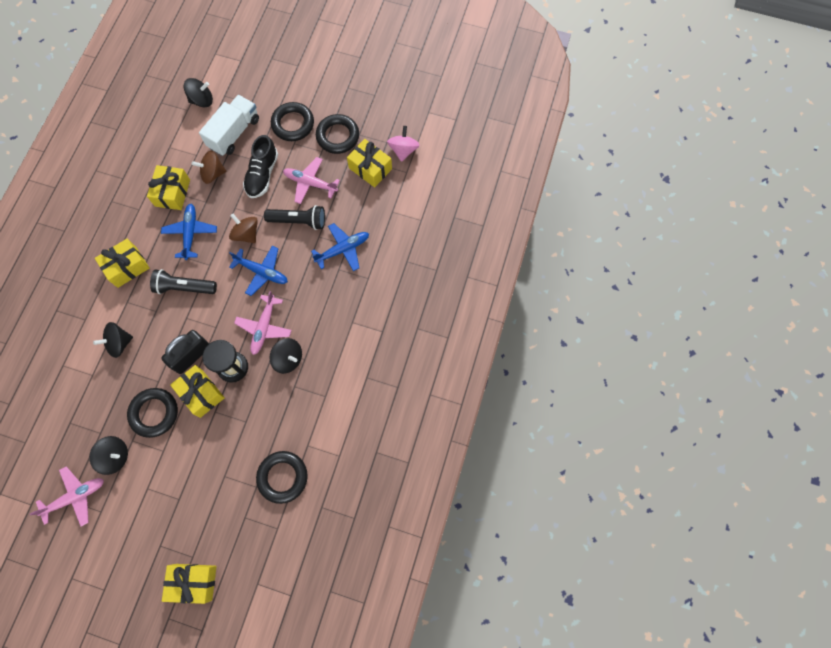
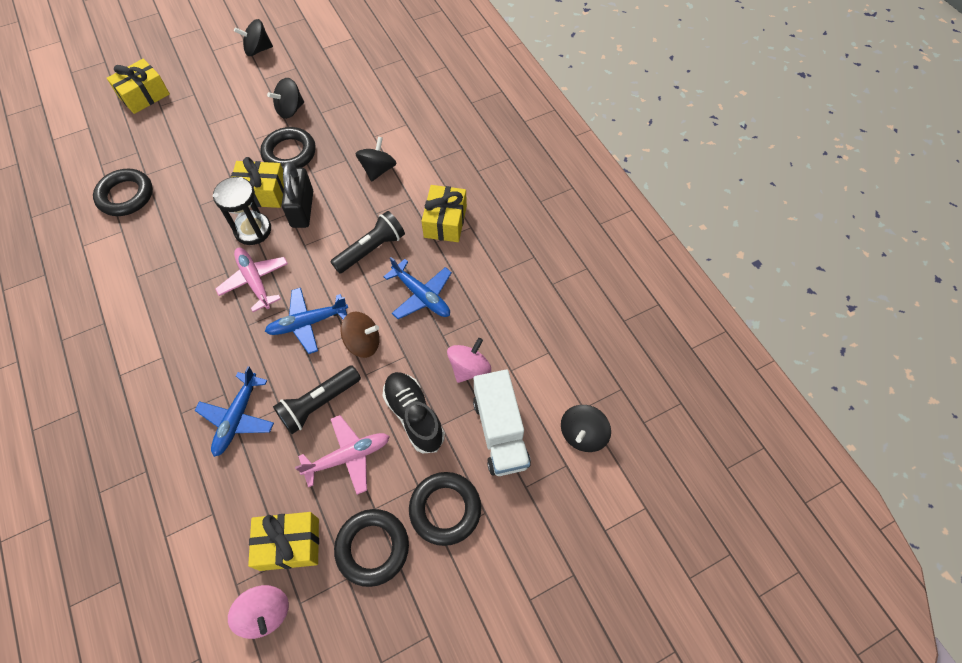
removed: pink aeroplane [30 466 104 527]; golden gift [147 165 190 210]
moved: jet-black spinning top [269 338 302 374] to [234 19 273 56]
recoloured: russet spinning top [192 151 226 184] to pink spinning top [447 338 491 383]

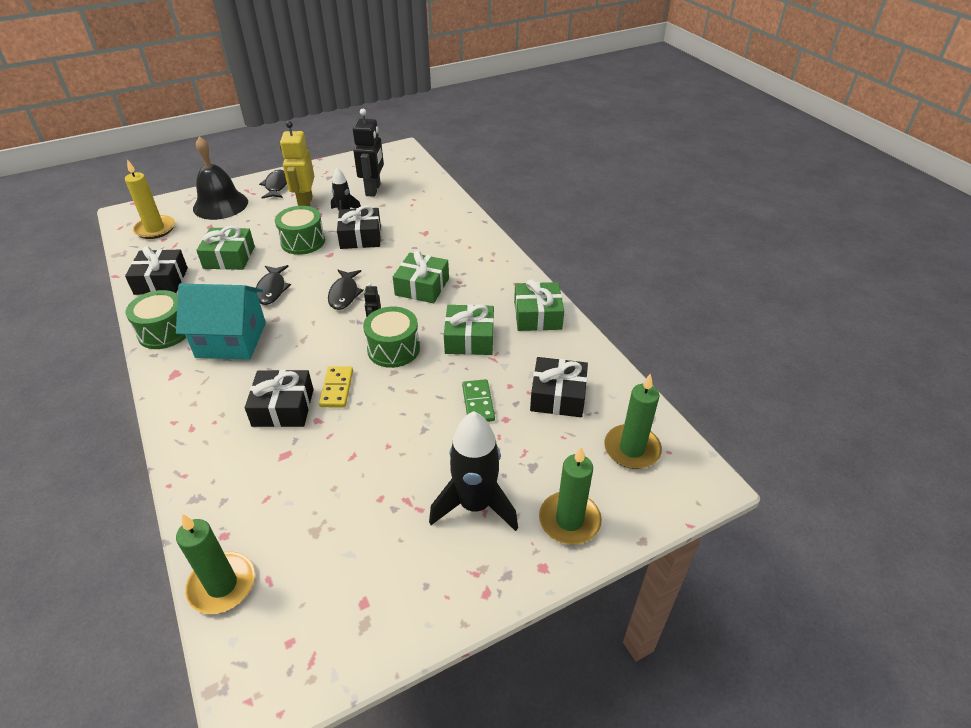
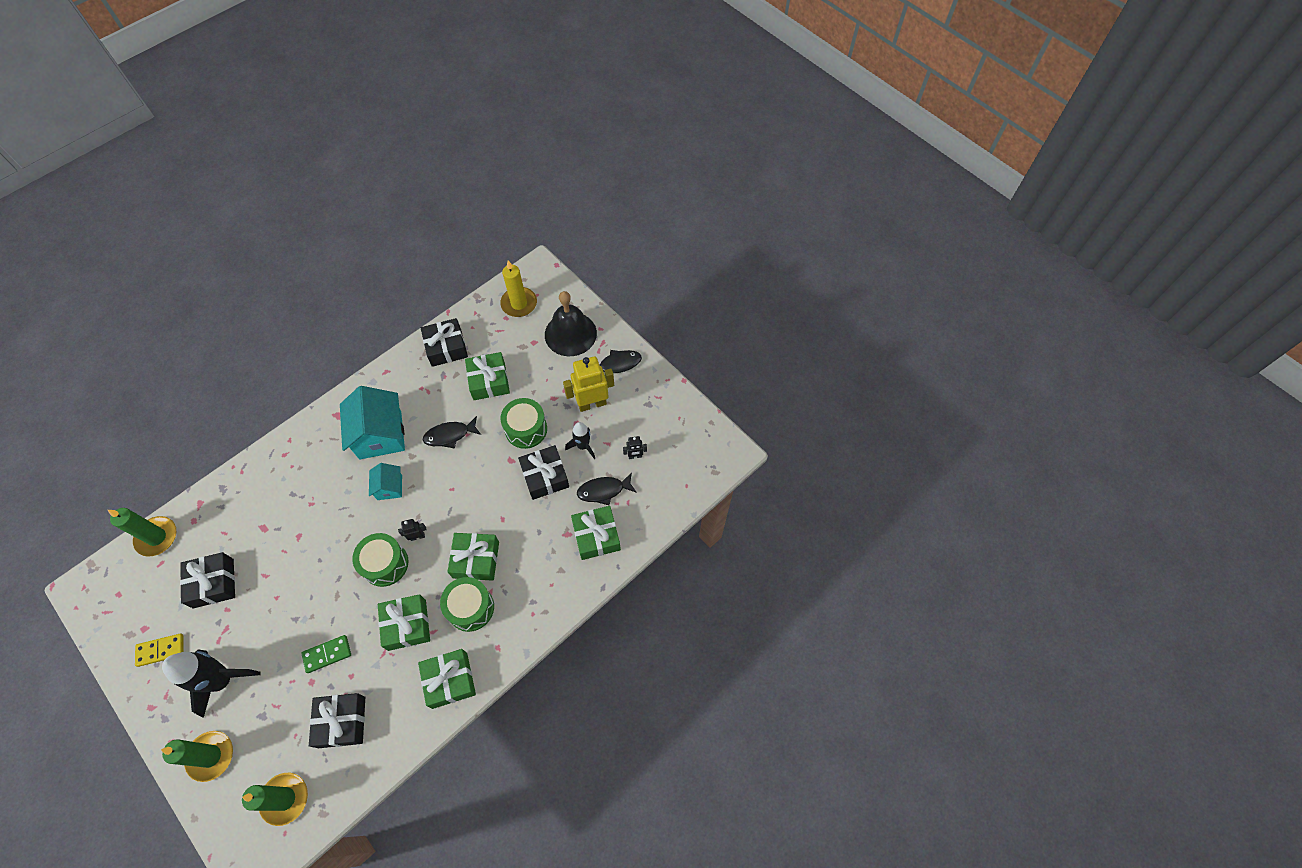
added: teal cottage [369 463 402 500]; green gift [571 506 621 560]
moved: golden domino piece [319 367 353 407] to [135 634 184 667]; jet-black gift [245 370 314 427] to [180 552 235 608]; green toy drum [125 290 186 349] to [440 577 494 632]; jet-black toy fish [328 270 364 310] to [577 472 637 505]
resized: jet-black robot [353 109 384 197] = [623 436 647 459] x0.47

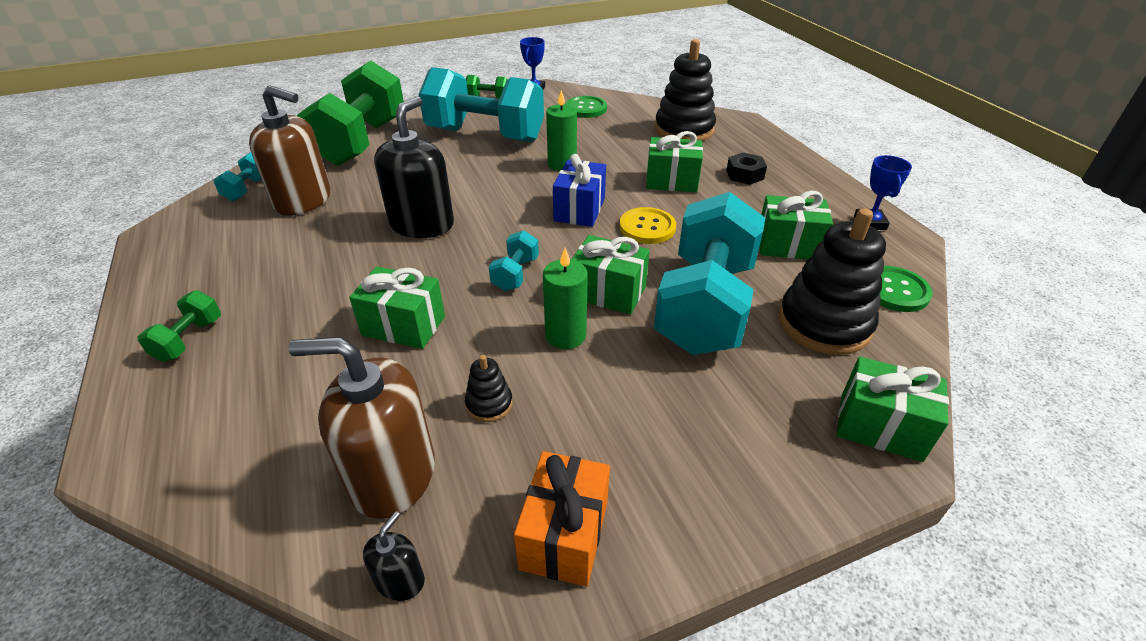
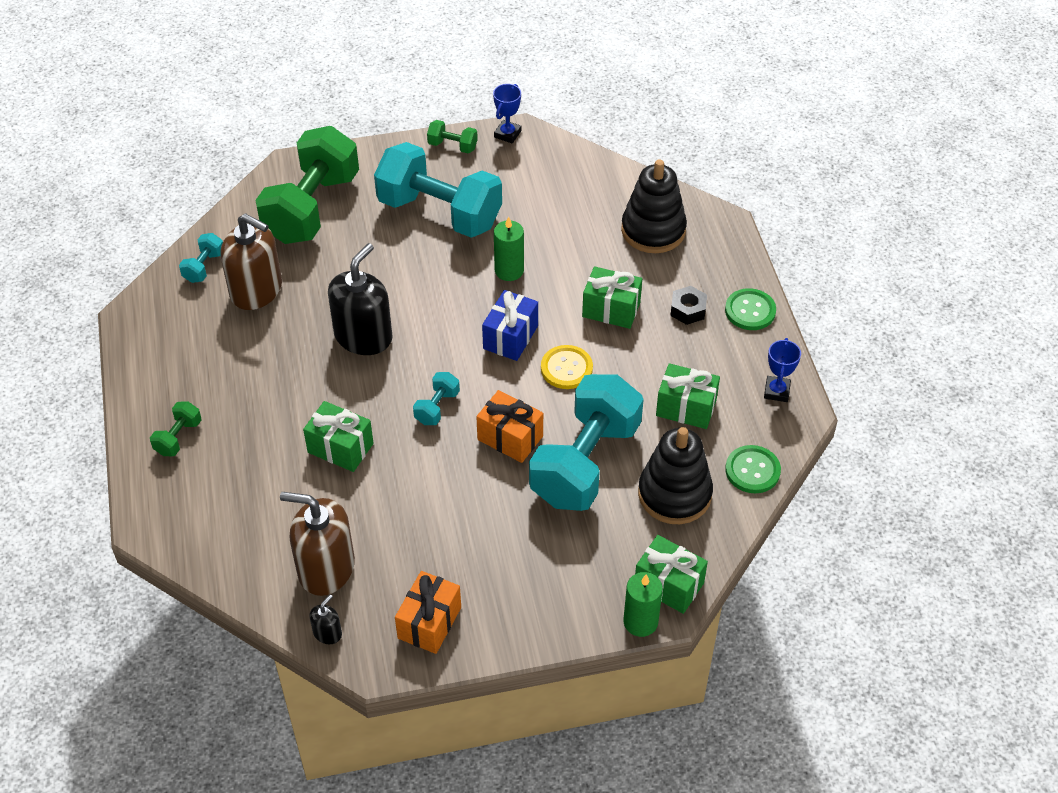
removed: jet-black stacking toy [465 355 513 422]
moved: green wax candle [543 248 588 349] to [623 572 663 637]; green sewing button [565 96 607 118] to [725 288 776 330]
recoloured: green gift [571 235 650 314] to orange gift [476 390 543 463]

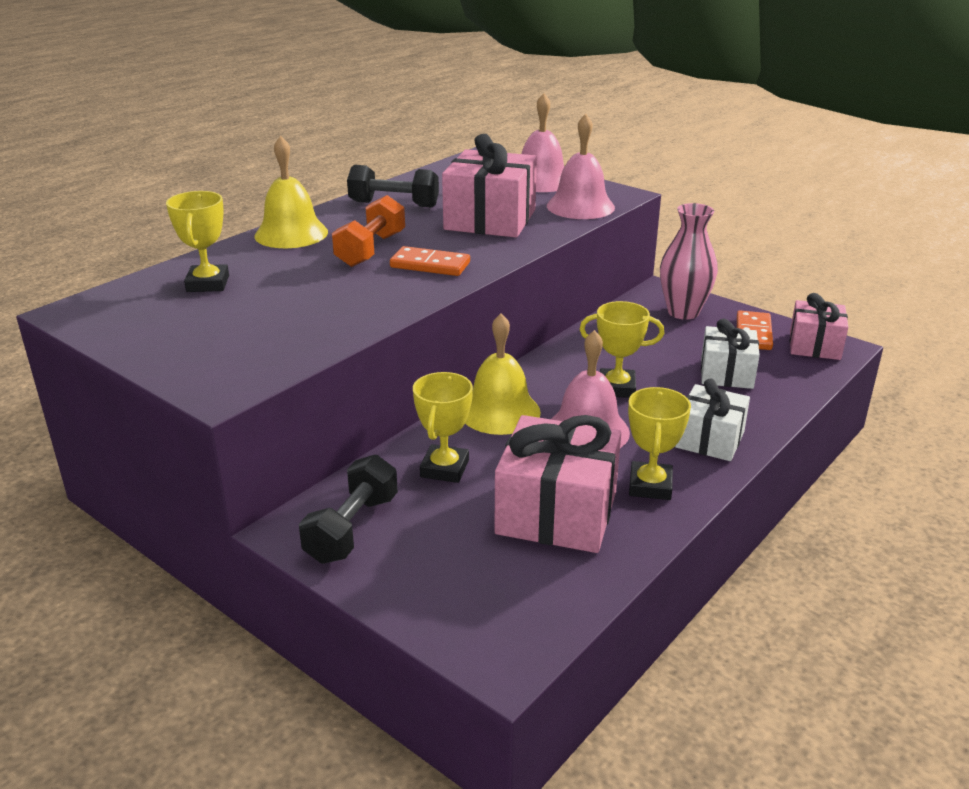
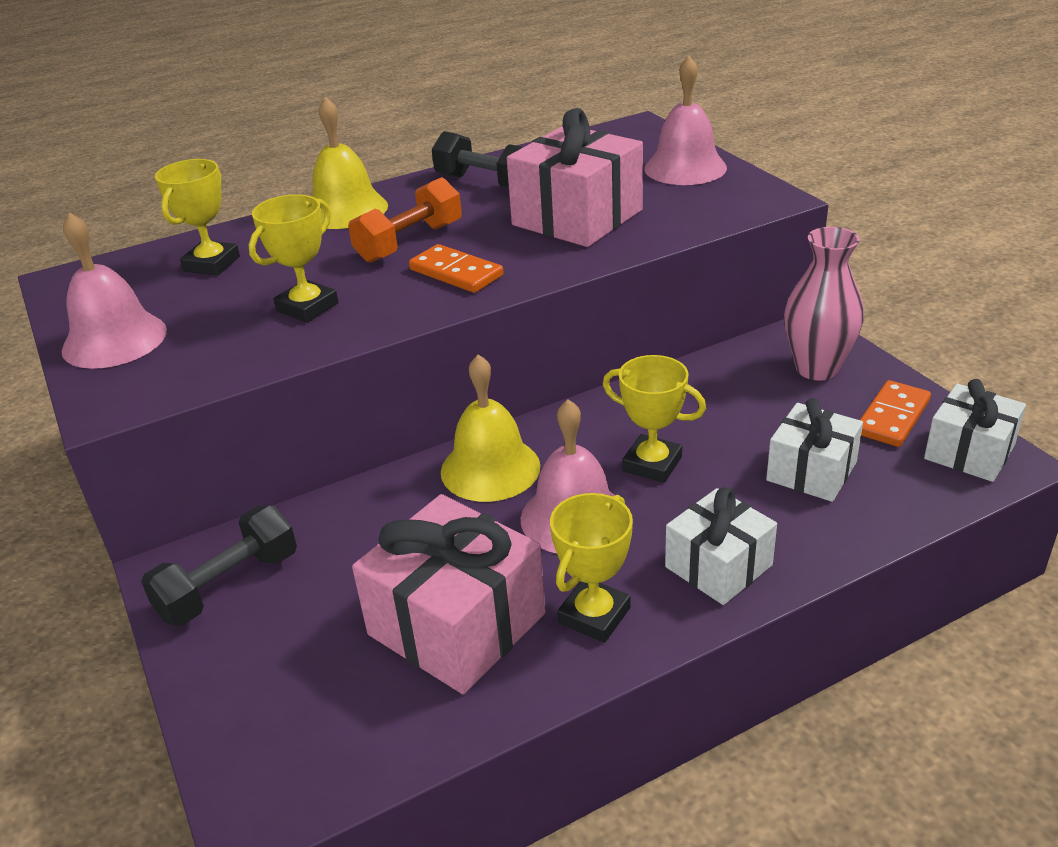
moved: pink bell [547 114 615 219] to [62 212 167 369]; golden award cup [413 372 473 483] to [249 194 338 323]
recoloured: pink gift [790 293 848 360] to pure white gift [924 379 1026 482]

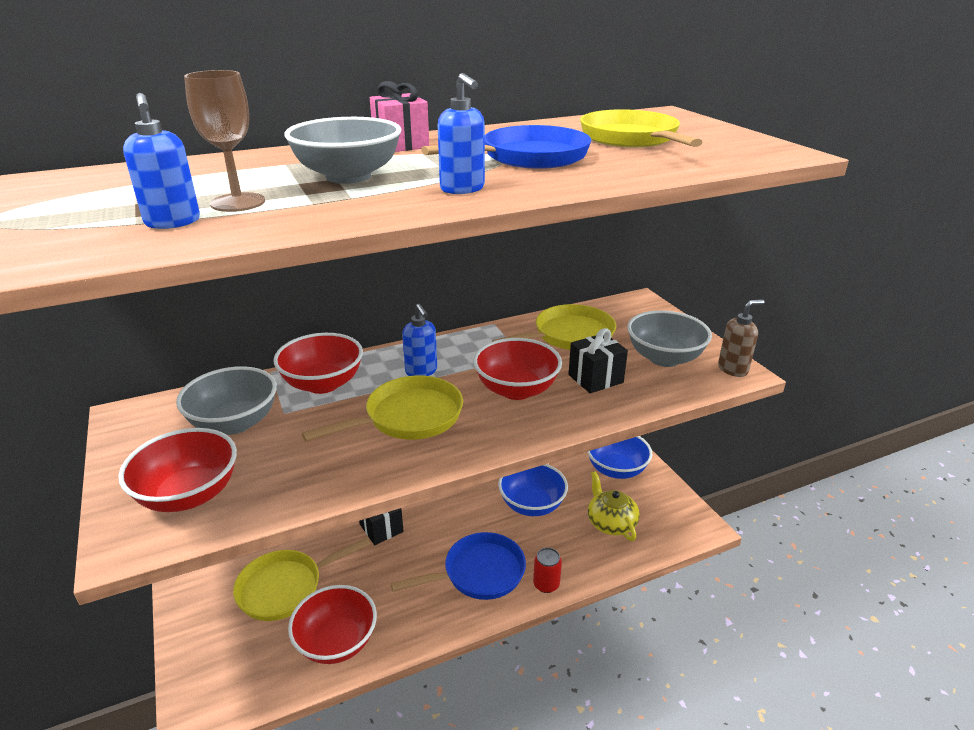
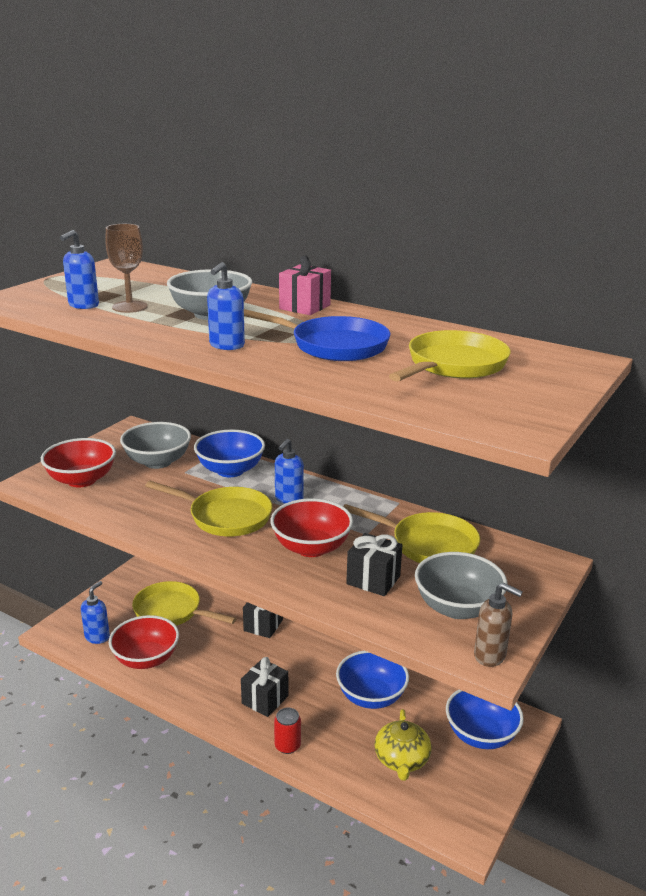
added: blue soap pump [81 581 110 644]
replaced: blue pan [390 532 526 600] to jet-black gift [241 657 288 717]
recoloured: scarlet deep dish [273 333 363 394] to blue deep dish [194 429 265 477]
turned: golden china teapot [588 471 640 541] = [374 709 432 781] 150 degrees clockwise

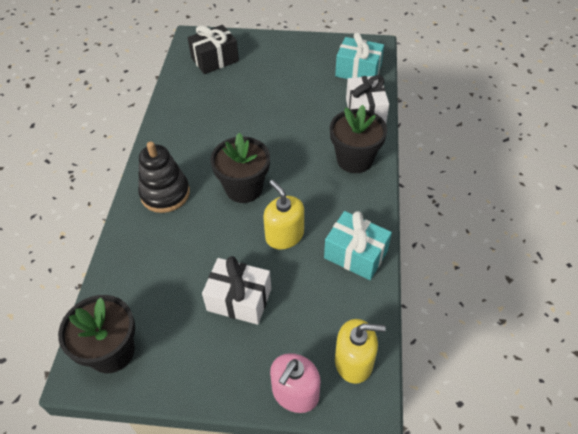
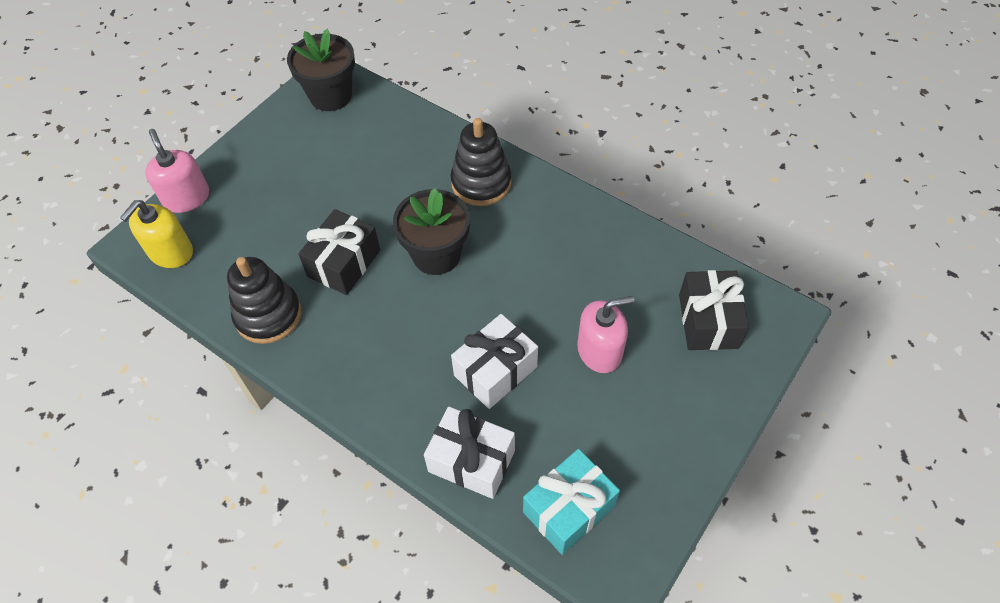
removed: jet-black flower pot [330 105 387 173]
added: pink soap pump [577 296 634 373]
moved: pure white gift [202 256 271 325] to [451 314 538 409]
replaced: teal gift [324 211 392 280] to jet-black stacking toy [227 257 301 344]; golden soap pump [263 180 304 249] to jet-black gift [298 209 380 295]

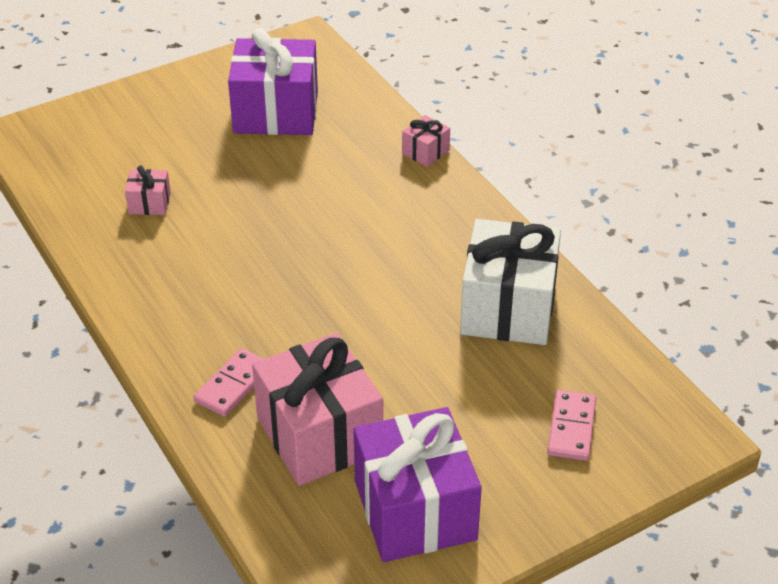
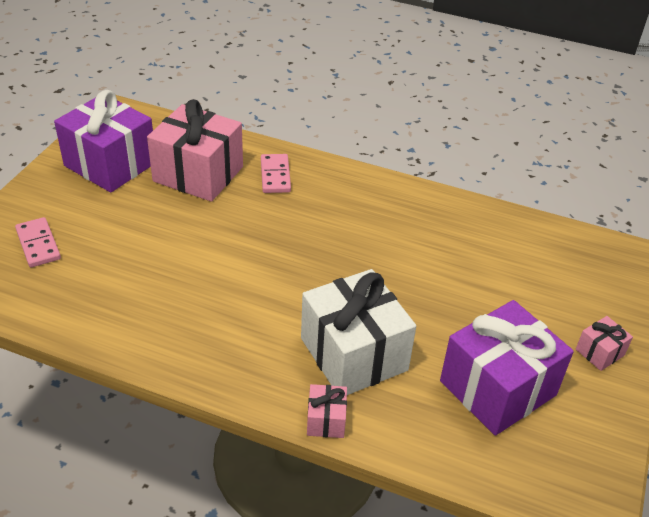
moved: pure white gift [460 219 561 345] to [301 269 416 395]; pink gift [125 165 171 215] to [576 316 633 371]

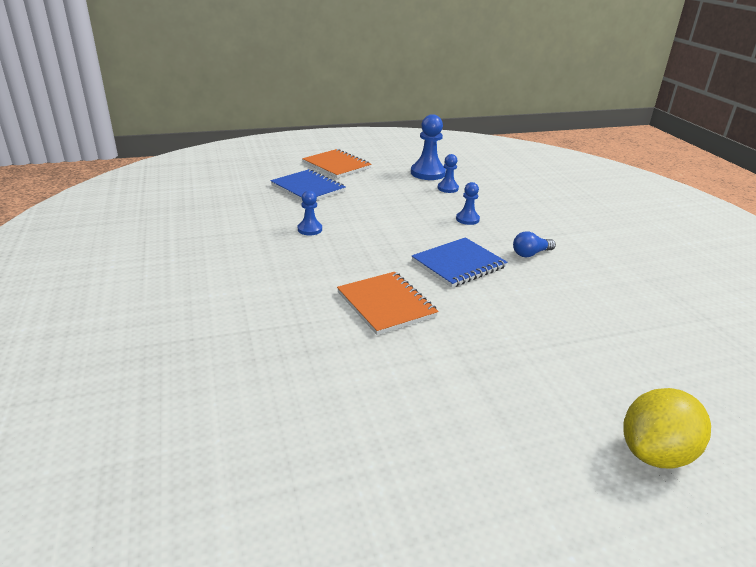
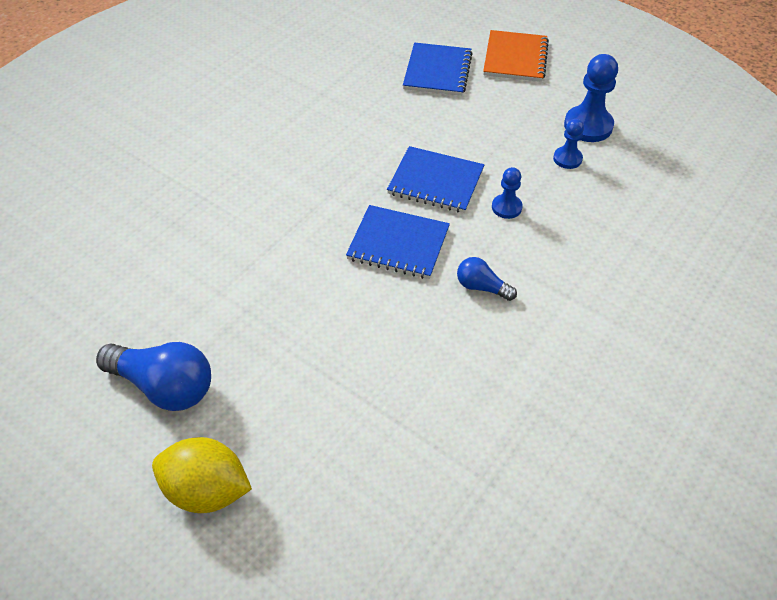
removed: blue pawn [298 190 322 235]; orange exercise book [337 272 439 335]
added: blue lightbulb [96 342 211 411]; blue exercise book [387 146 484 213]

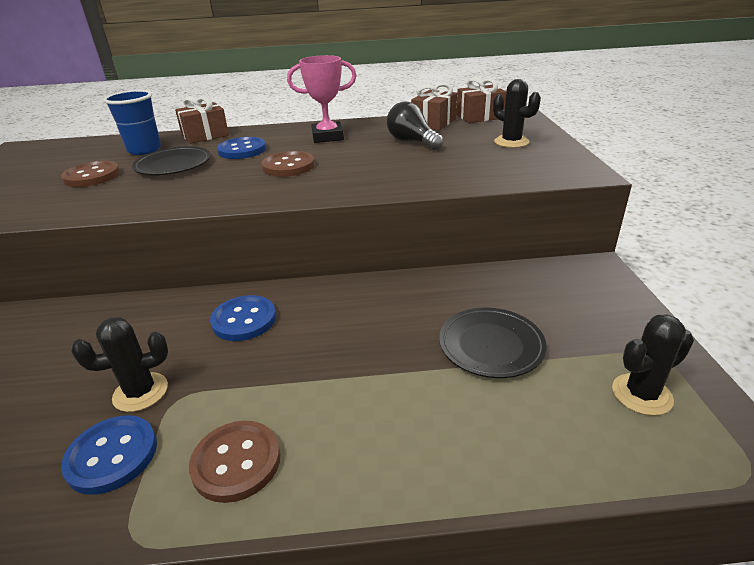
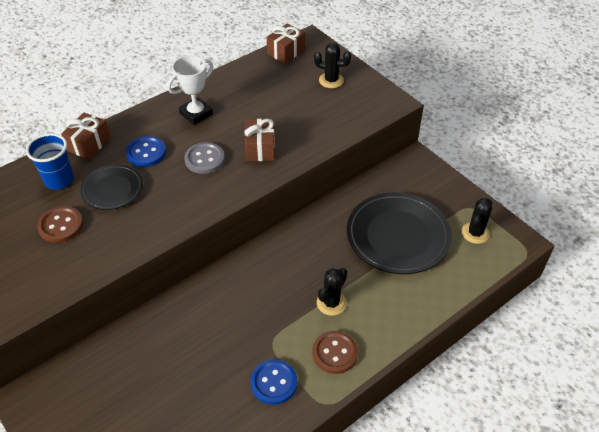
removed: blue sewing button [210 295 276 341]; jet-black lightbulb [386 101 443 150]
moved: russet gift [411 83 457 130] to [244 119 275 161]; jet-black saguaro cactus [71 317 168 412] to [317 268 347 316]
recoloured: pink award cup [287 55 357 143] to pure white award cup [167 55 214 125]; russet sewing button [262 151 315 177] to gray sewing button [184 142 225 174]
resized: jet-black dinner plate [439 307 547 378] = [347 192 452 274] x1.76

